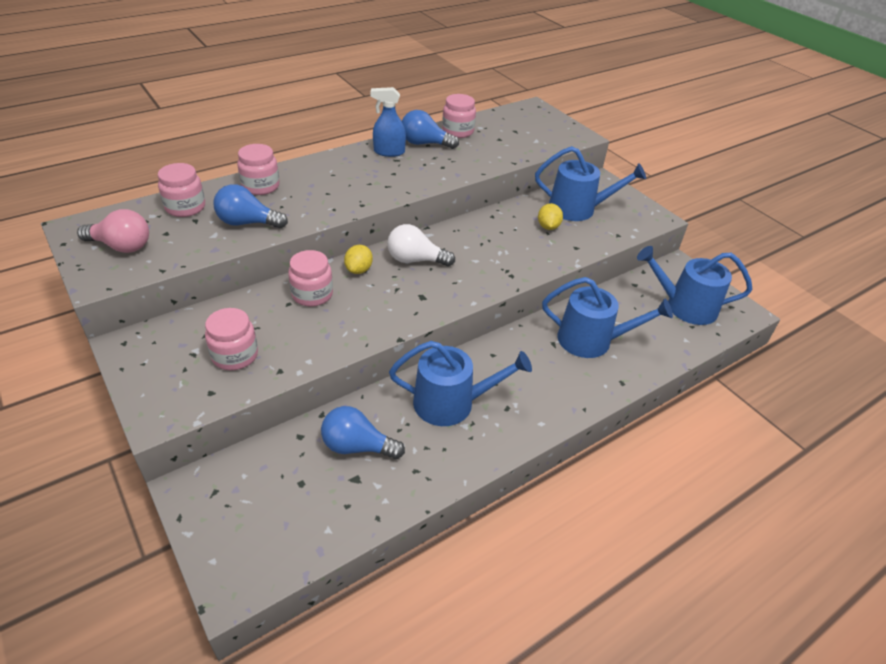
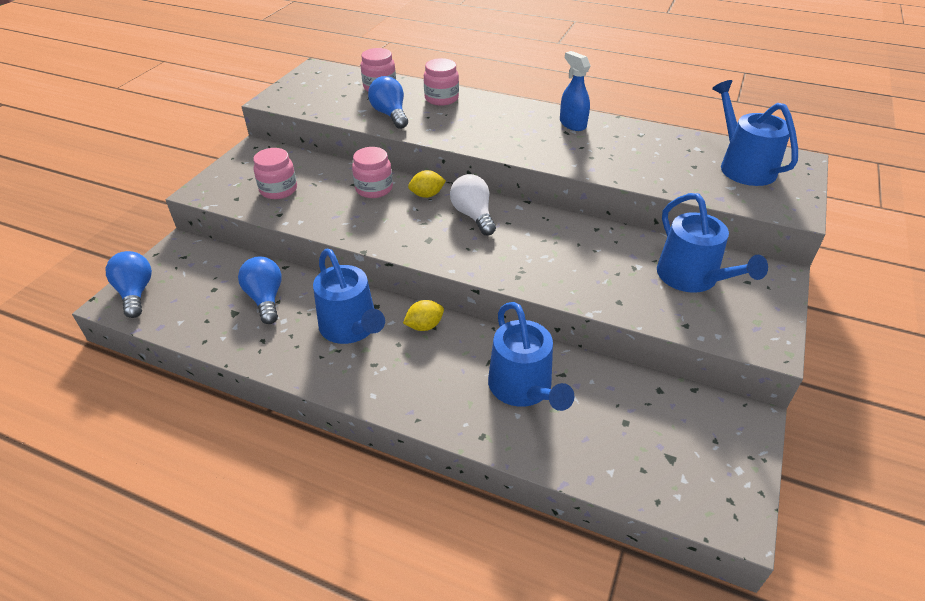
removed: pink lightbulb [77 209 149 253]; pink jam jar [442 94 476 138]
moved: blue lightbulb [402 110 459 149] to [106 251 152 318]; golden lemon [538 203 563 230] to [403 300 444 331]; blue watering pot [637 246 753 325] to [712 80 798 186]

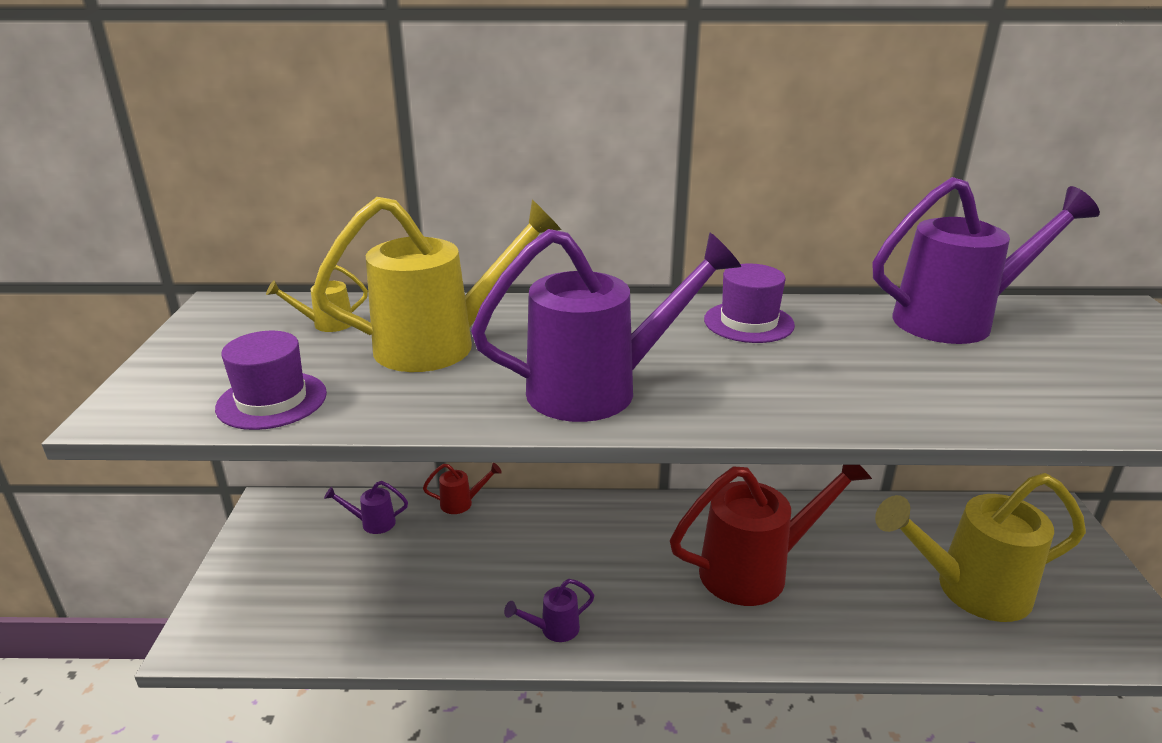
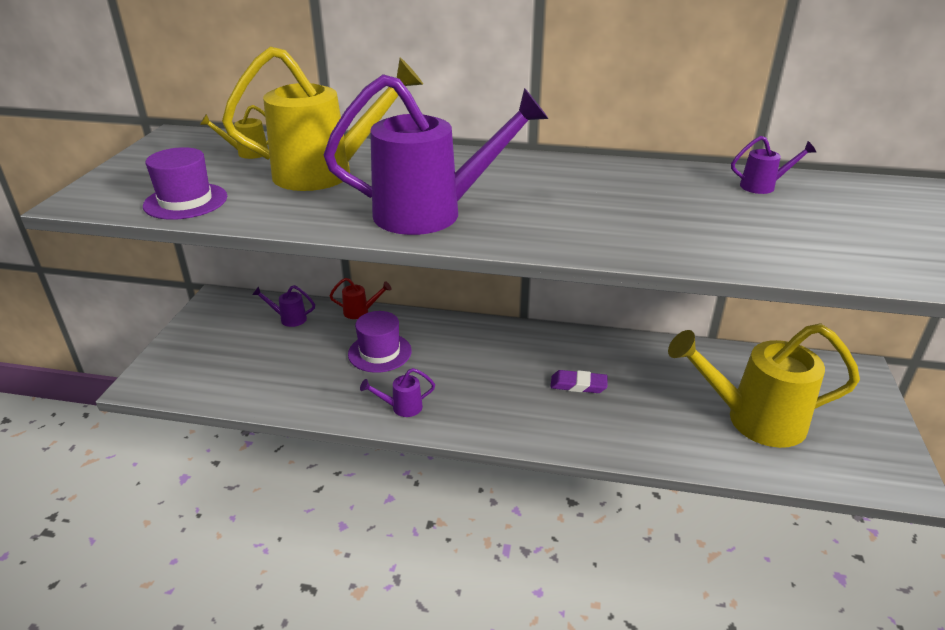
moved: purple hat [704 264 795 343] to [348 311 412 373]
replaced: scarlet watering pot [670 465 872 606] to purple gum eraser [550 370 608 393]
resized: purple watering pot [873 177 1100 344] = [731 136 816 194] x0.41

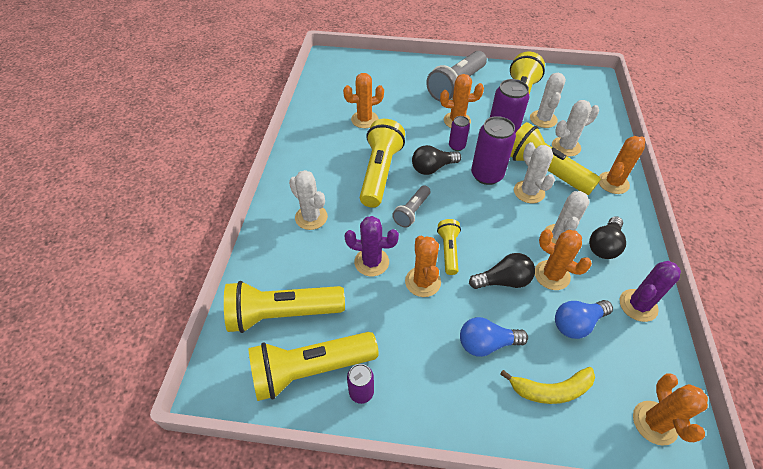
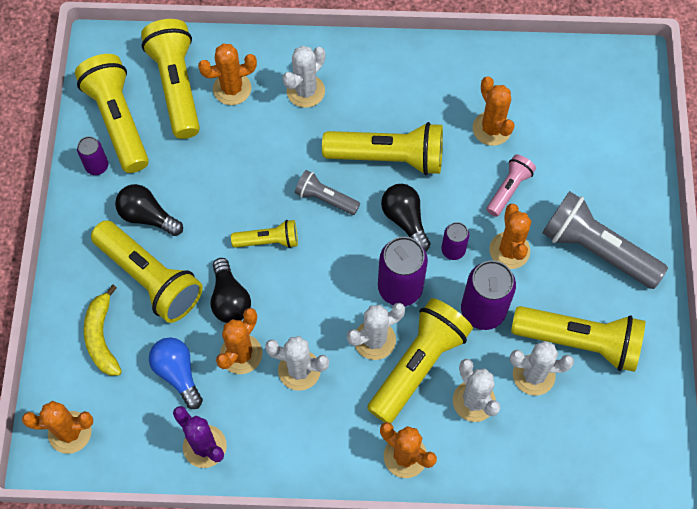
removed: purple saguaro cactus [345 216 399 276]
added: pink pocket torch [486 154 536 217]
moved: jet-black lightbulb [589 216 626 259] to [115 184 183 236]; orange saguaro cactus [405 236 441 297] to [198 43 257 105]
replaced: blue lightbulb [460 317 528 357] to golden pocket torch [91 220 203 323]

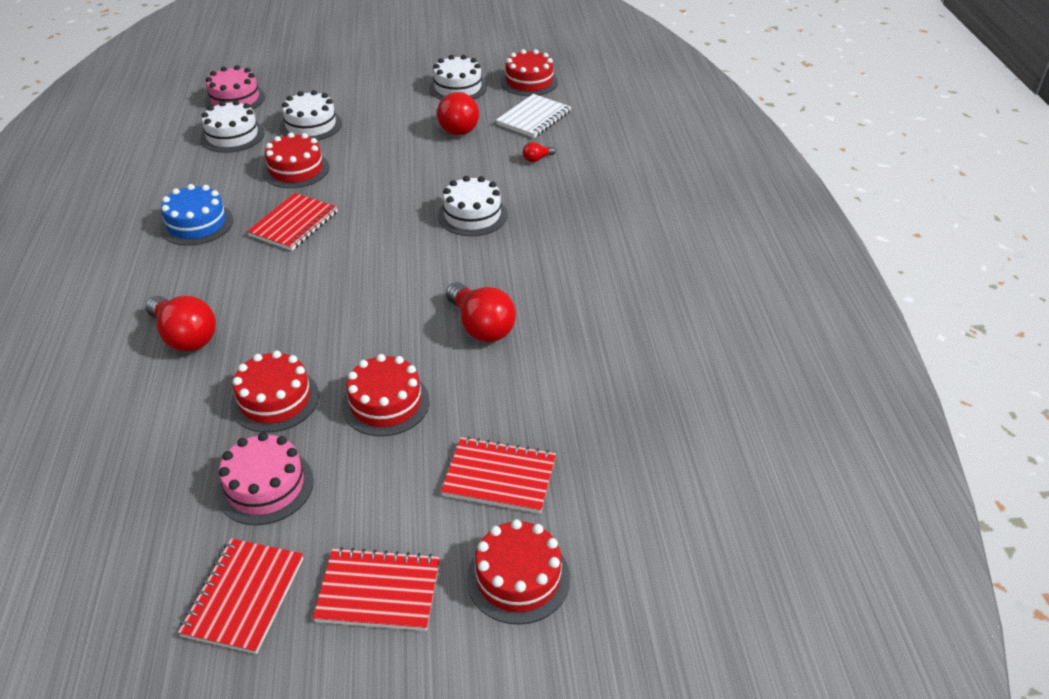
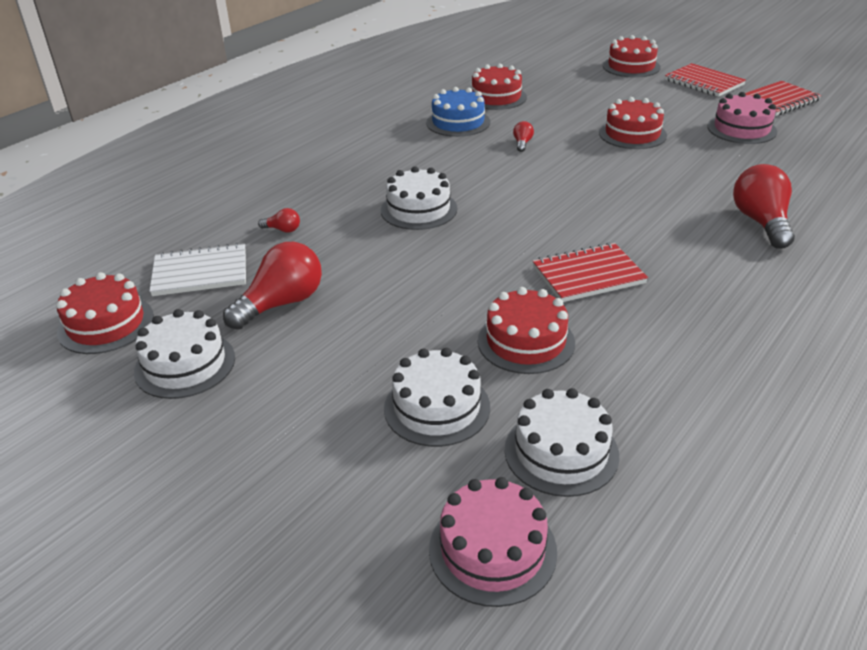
removed: scarlet exercise book [441 437 556 513]
moved: blue gateau [160 184 233 246] to [426 87 490 137]; scarlet gateau [230 350 319 433] to [472 64 527 110]
resized: scarlet lightbulb [446 282 516 342] = [513 121 534 152] x0.45

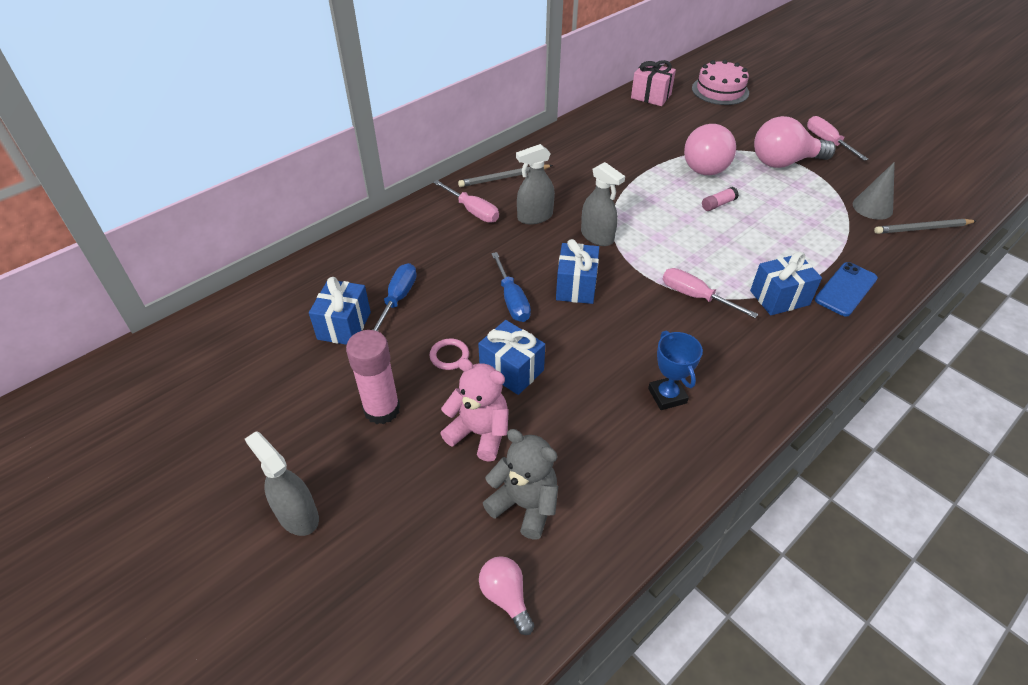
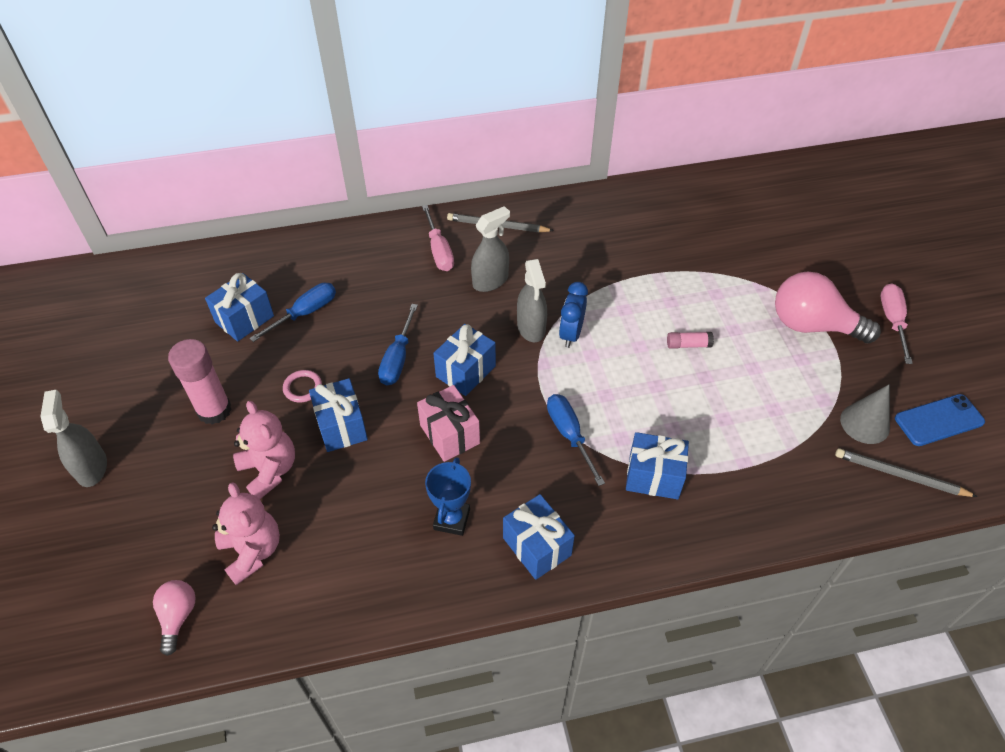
removed: pink lightbulb [684 124 736 175]; pink gateau [692 60 749 105]
added: blue gift [503 494 575 580]; blue clock [559 282 588 348]
moved: pink gift [631 60 676 106] to [417 385 480 462]; blue mobile phone [815 262 878 317] to [895 394 985 446]
recoloured: gray teddy bear [483 429 558 540] to pink teddy bear [212 482 280 585]; pink screwdriver [663 268 758 318] to blue screwdriver [547 394 605 486]
turned: gray spray cleaner [516 144 555 224] = [471 206 510 292] 135 degrees clockwise

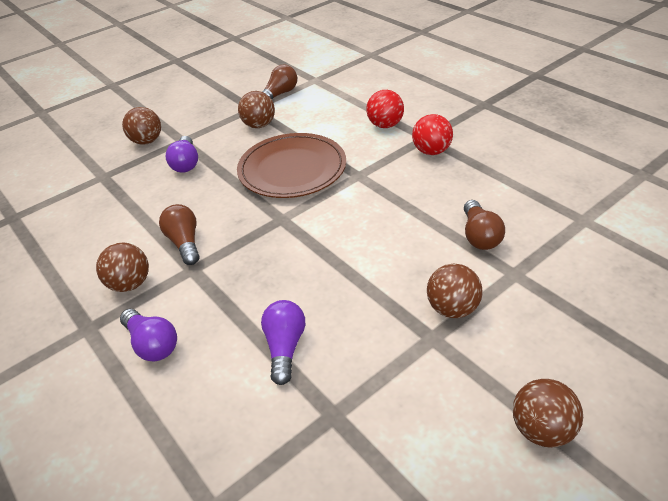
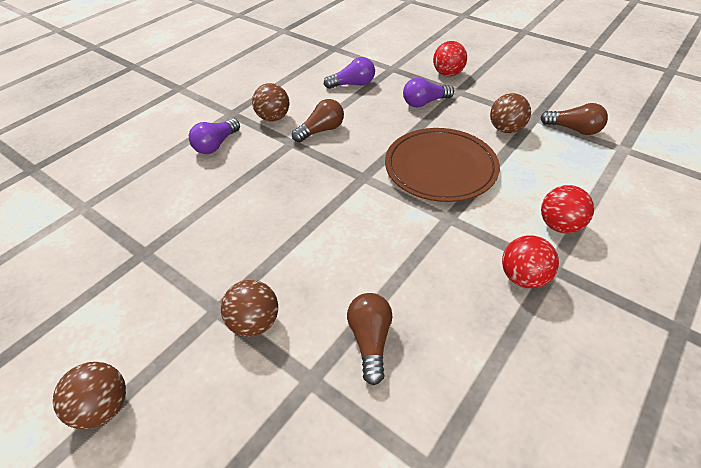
moved: purple lightbulb [261 300 305 385] to [324 57 375 89]
recoloured: russet play ball [122 107 161 145] to scarlet play ball [433 41 467 76]
turned: russet lightbulb [464 200 505 250] = [347 293 393 385] 105 degrees clockwise

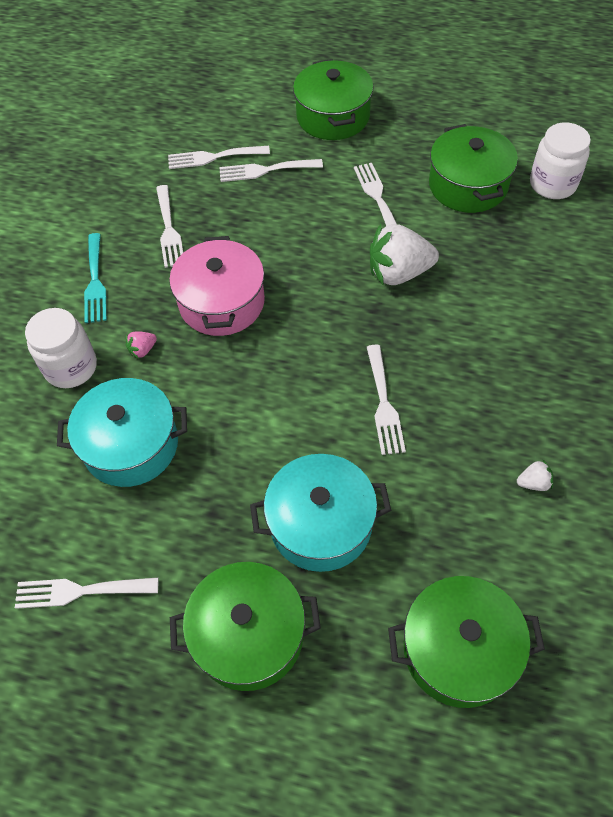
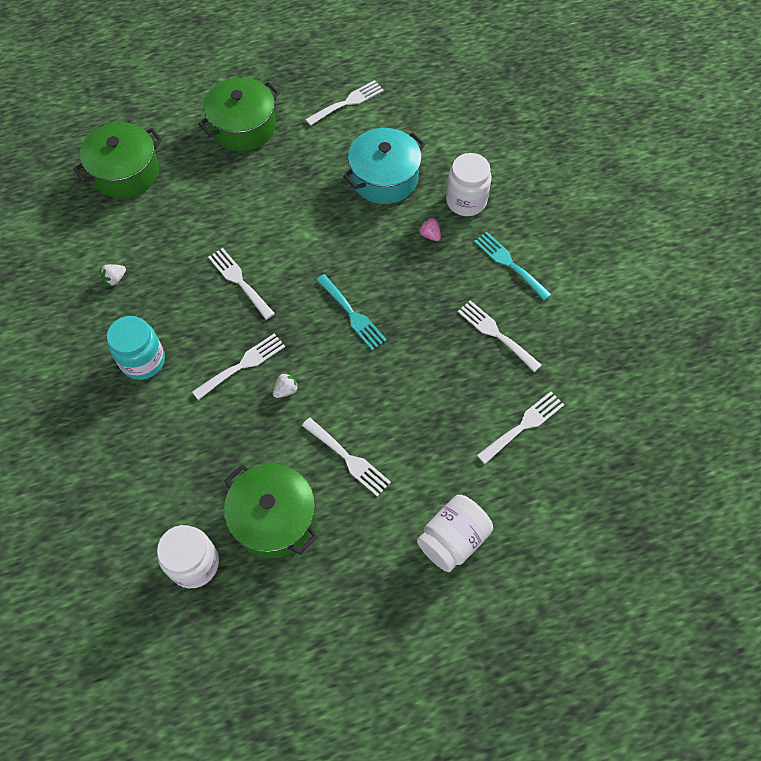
removed: pink cooking pot [169 236 265 336]; teal cooking pot [250 454 391 572]
added: teal jam jar [107 316 165 380]; teal table fork [316 274 387 350]
moved: pure white table fork [219 159 323 182] to [192 333 285 400]
replaced: green cooking pot [293 59 373 140] to pure white jam jar [417 495 493 572]
turned: pink strawberry [125 331 157 359] = [418 217 441 241] 60 degrees counterclockwise
resized: pure white strawberry [370 224 439 285] = [273 372 299 398] x0.43

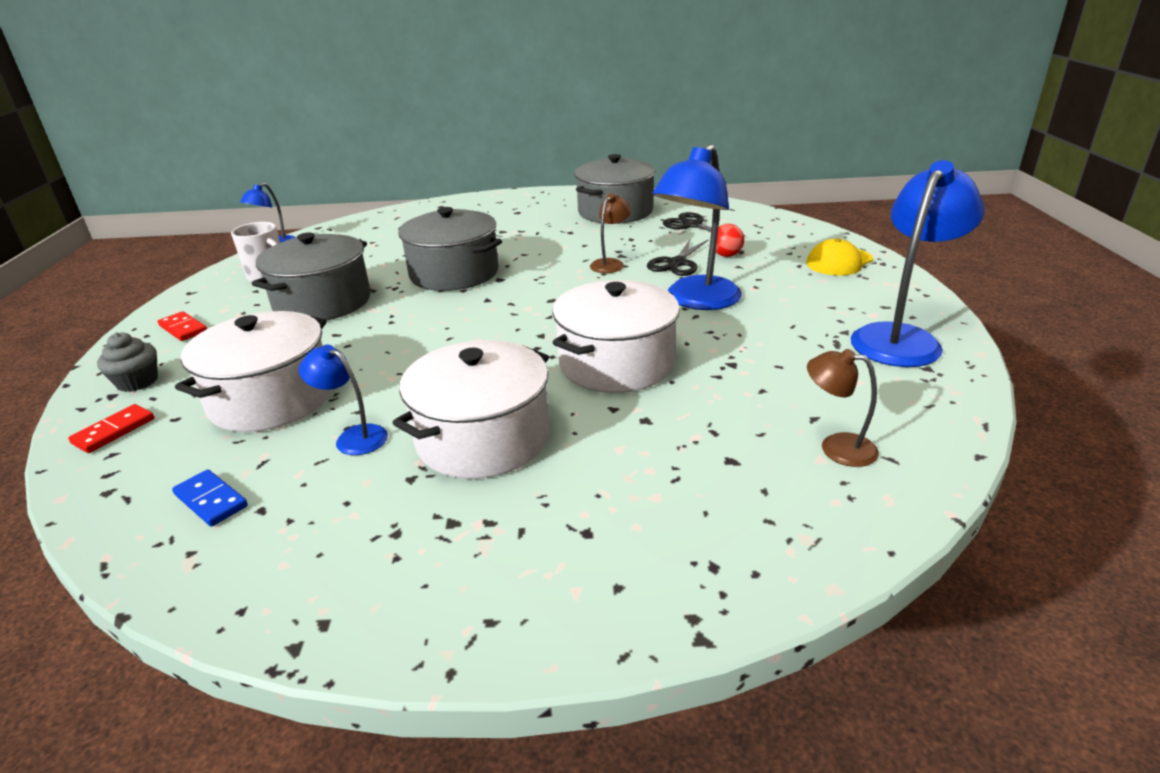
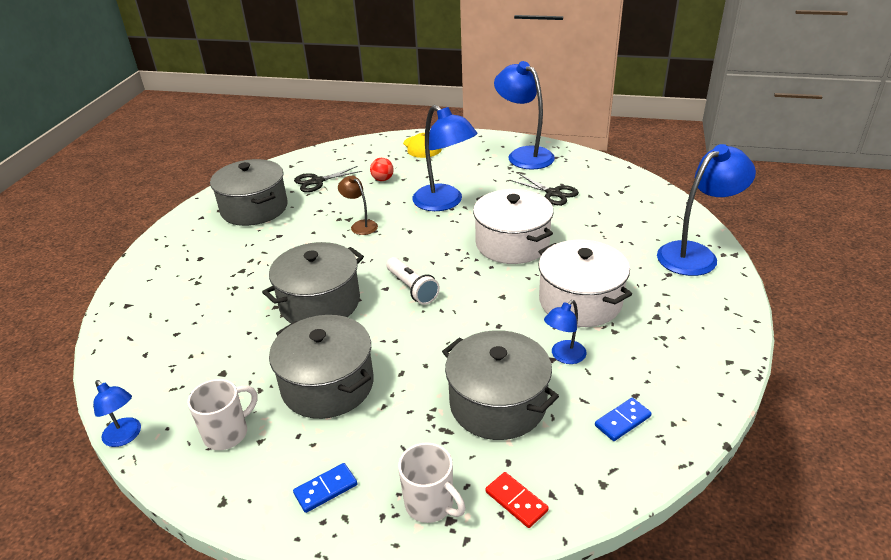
removed: russet reading lamp [807 349 879 467]
added: pure white pocket torch [386 257 440 305]; blue reading lamp [657 144 756 276]
moved: jet-black scissors [647 238 708 276] to [510 174 579 205]
replaced: gray cupcake [97 333 158 392] to pure white mug [398 442 465 523]
recoloured: scarlet domino piece [158 312 207 341] to blue domino piece [293 463 357 513]; pure white cooking pot [175 311 331 432] to gray cooking pot [442 330 559 440]

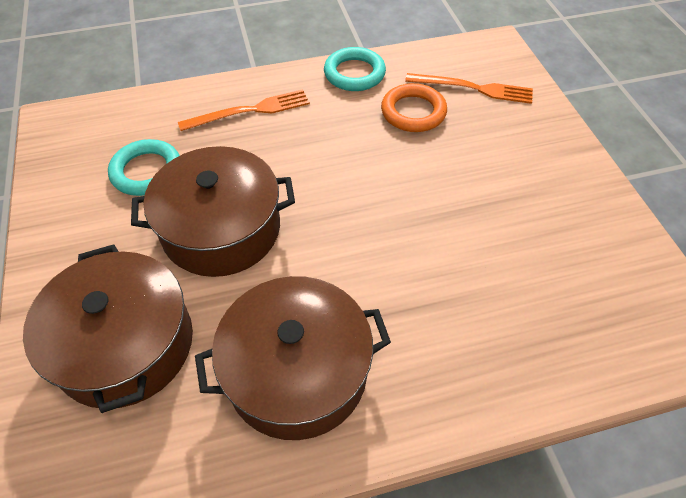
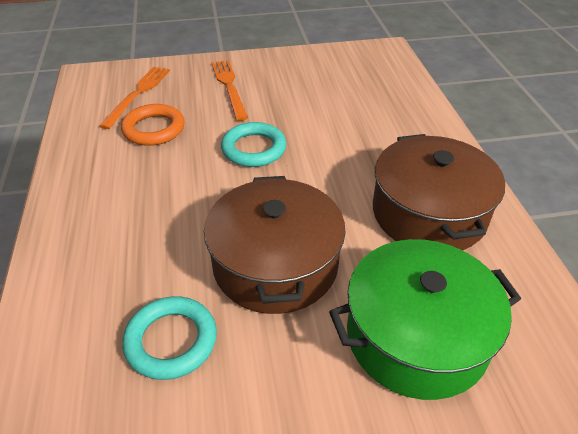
moved: orange table fork [178 89 310 131] to [211 60 248 121]; teal ring [324 47 386 91] to [221 122 286 167]
recoloured: russet cooking pot [23 244 193 413] to green cooking pot [329 239 521 400]

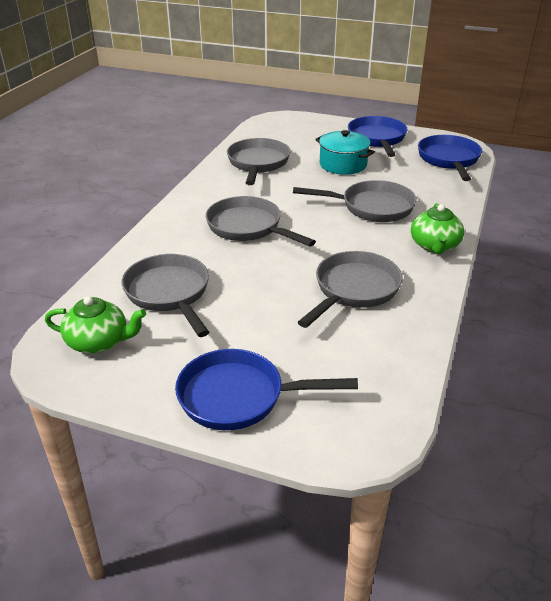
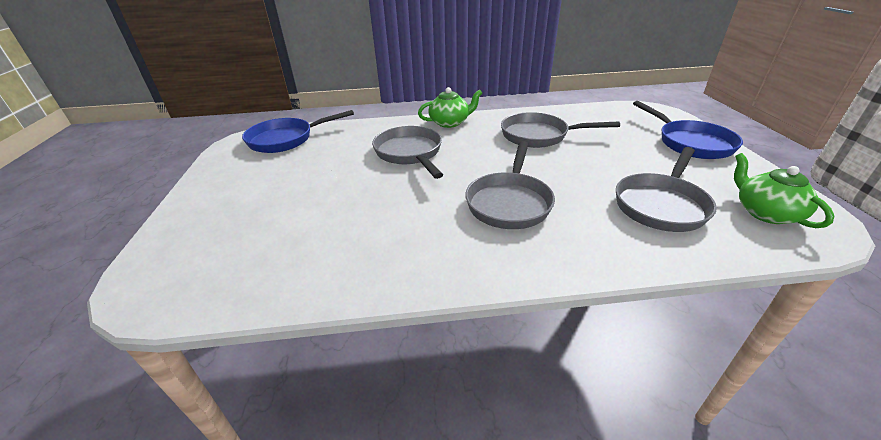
removed: gray pan [227 138 290 185]; teal cooking pot [315 130 375 175]; blue pan [348 116 408 157]

